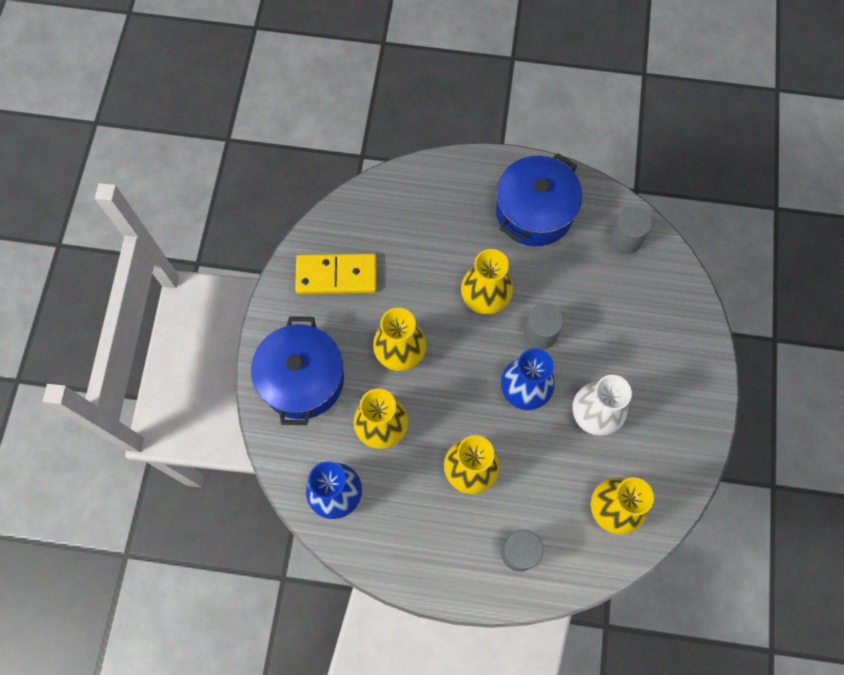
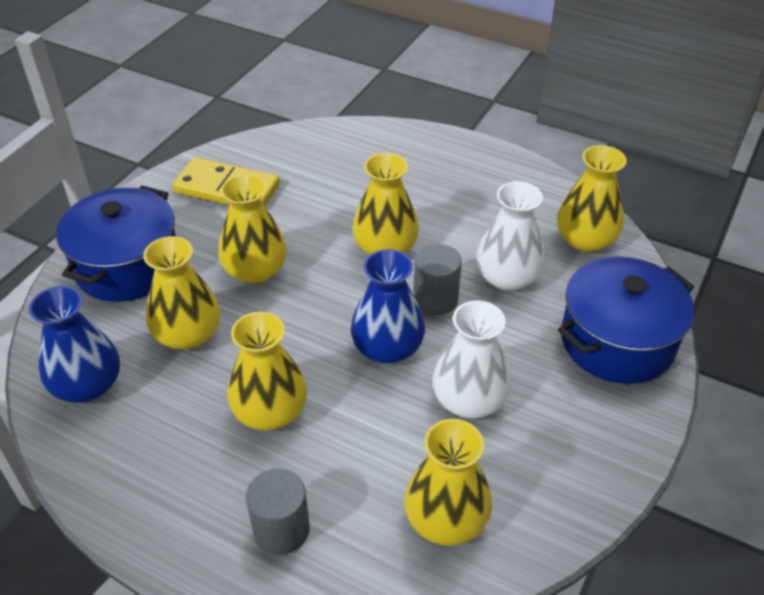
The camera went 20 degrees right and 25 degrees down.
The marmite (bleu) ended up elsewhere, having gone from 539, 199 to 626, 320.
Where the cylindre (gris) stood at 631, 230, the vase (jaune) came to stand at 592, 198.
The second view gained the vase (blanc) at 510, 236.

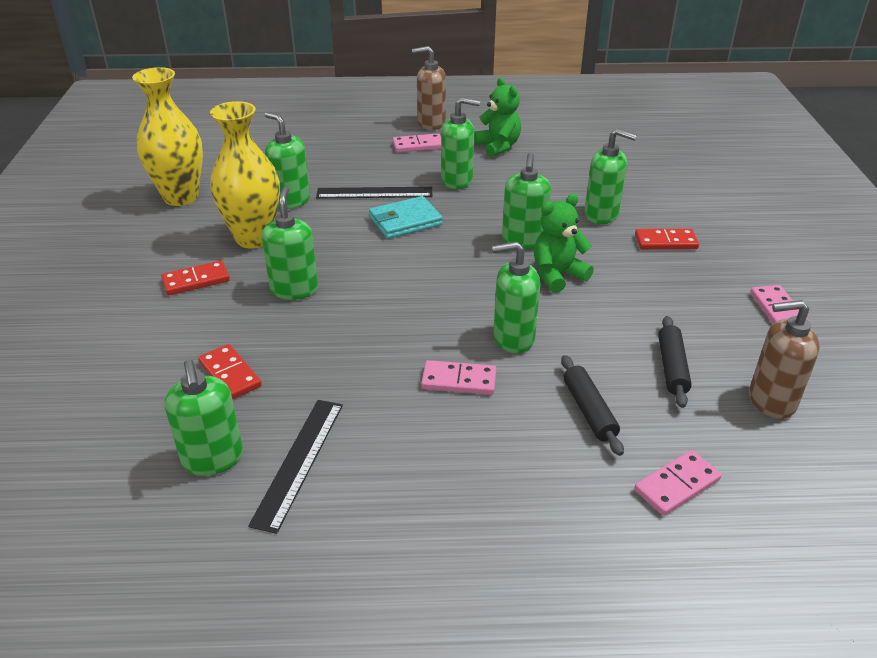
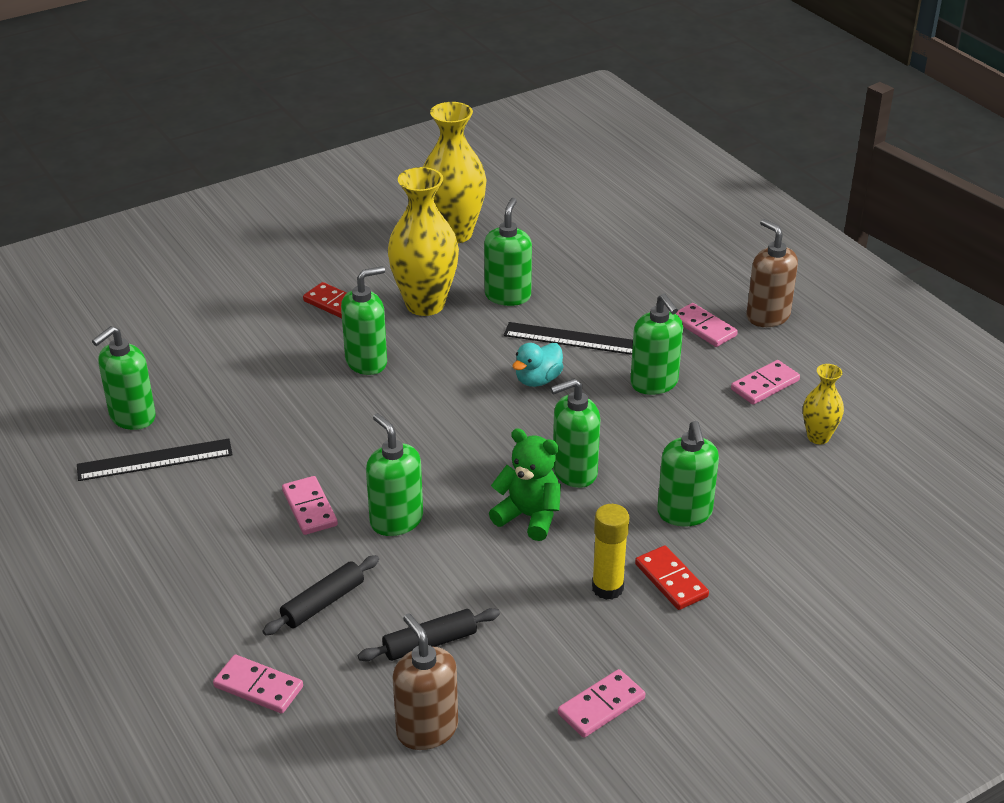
The camera went 60 degrees right and 0 degrees up.
Where the ours en peluche (vert) stood at 497, 117, the domino (rose) came to stand at 765, 382.
The règle (noir) at 374, 193 ended up facing another way, 45 degrees counterclockwise from before.
Where the portefeuille (turquoise) stood at 406, 217, the canard (turquoise) came to stand at 538, 365.
The second view lost the domino (rouge) at 230, 371.
The second view gained the vase (jaune) at 823, 404.
The second view gained the bâton de colle (jaune) at 610, 552.

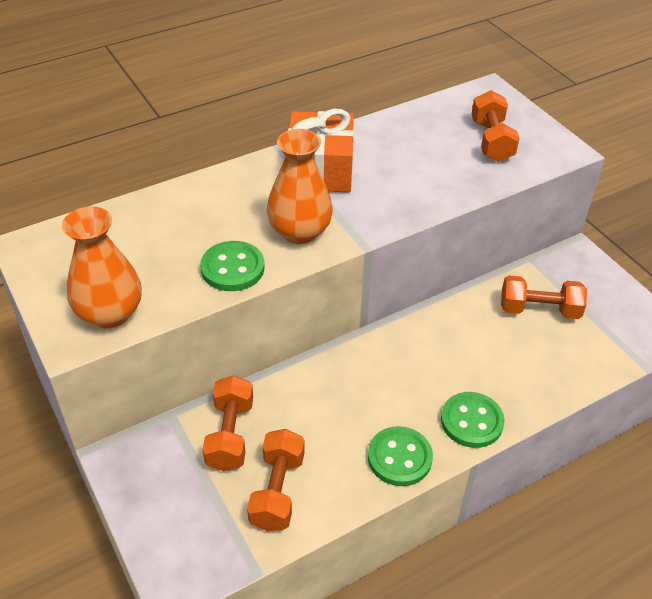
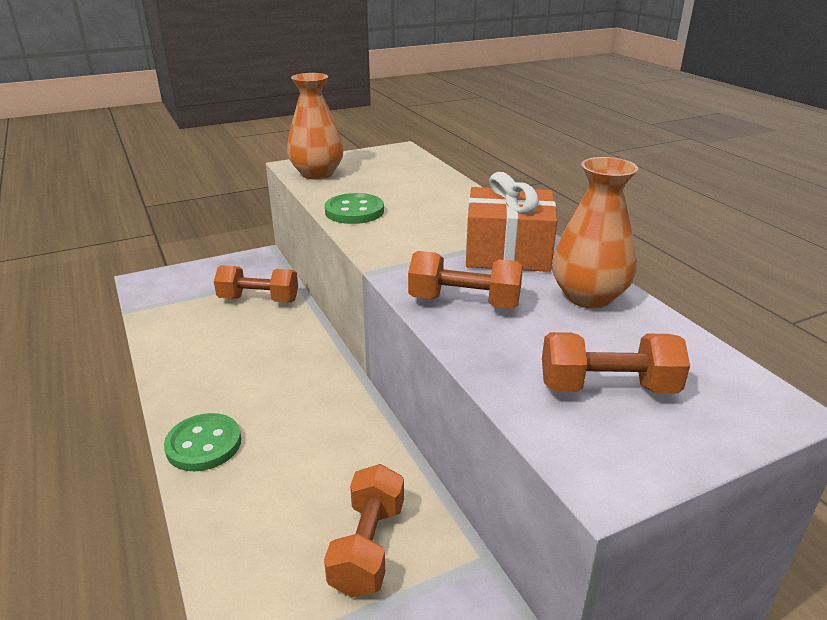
The camera went 95 degrees right and 15 degrees down.
The vase (orange) ended up elsewhere, having gone from 300, 186 to 595, 233.
The second view lost the bouton (vert) at 400, 456.
The haltère (orange) ended up elsewhere, having gone from 276, 480 to 465, 280.

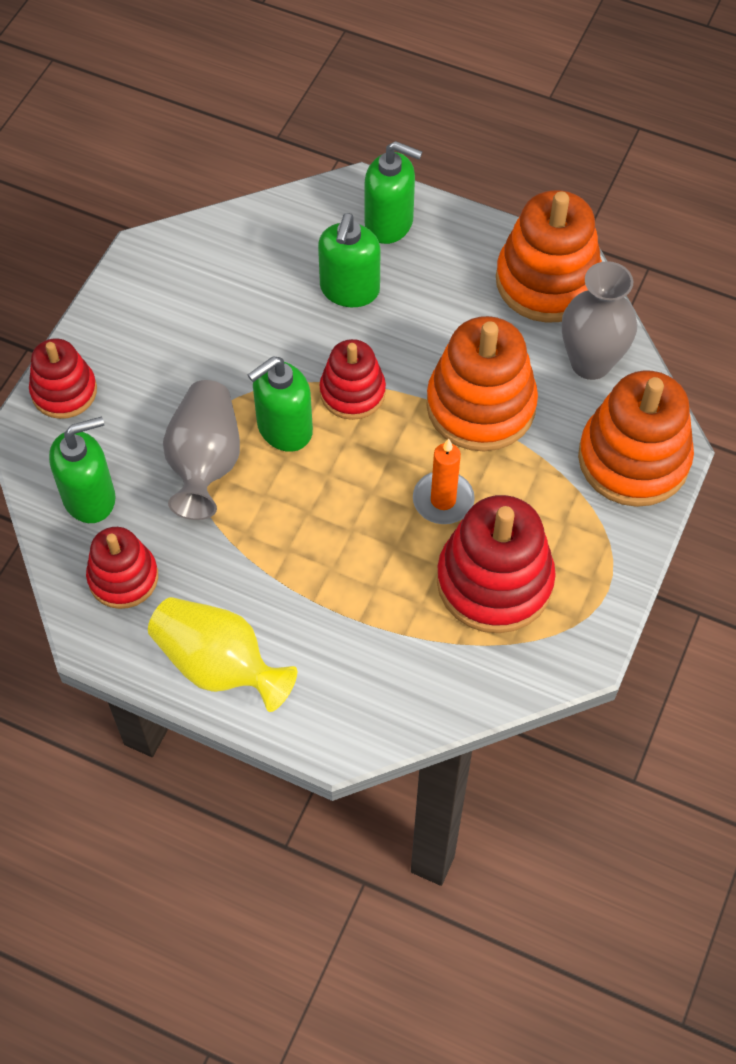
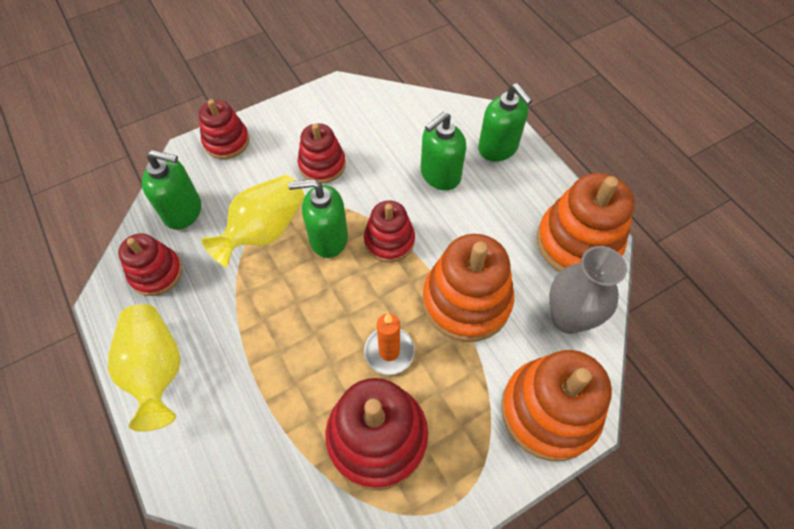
The camera went 35 degrees right and 0 degrees up.
What was the vase (gris) at 201, 450 turned into the vase (jaune) at 253, 221.
The second view gained the jouet à empiler (rouge) at 322, 153.

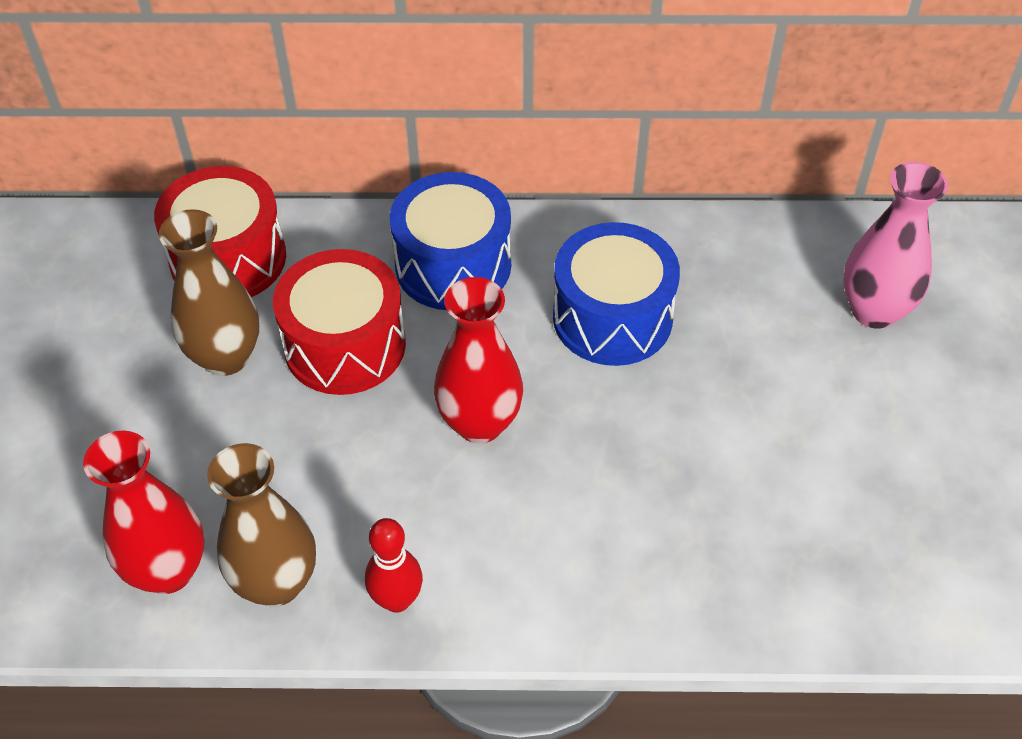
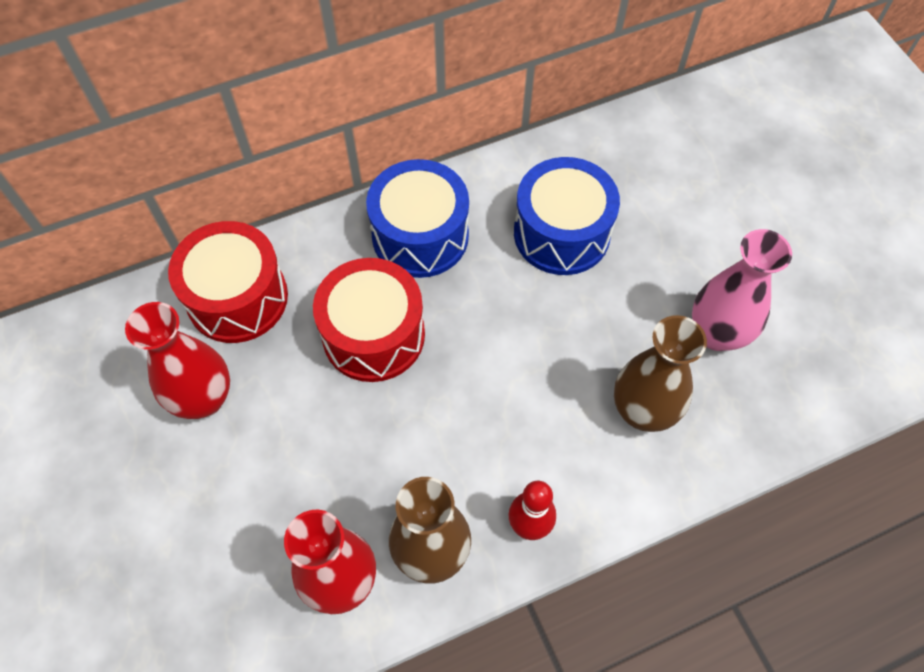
The camera went 25 degrees left and 10 degrees up.
The vase (rose) ended up elsewhere, having gone from 895, 245 to 742, 290.
The vase (marron) ended up elsewhere, having gone from 209, 292 to 660, 373.
The vase (rouge) ended up elsewhere, having gone from 478, 360 to 177, 360.

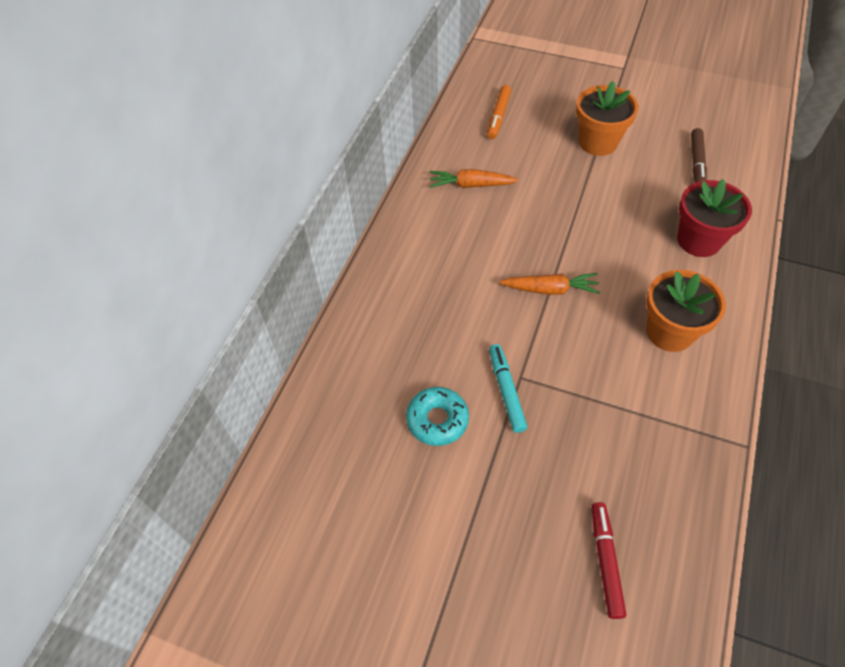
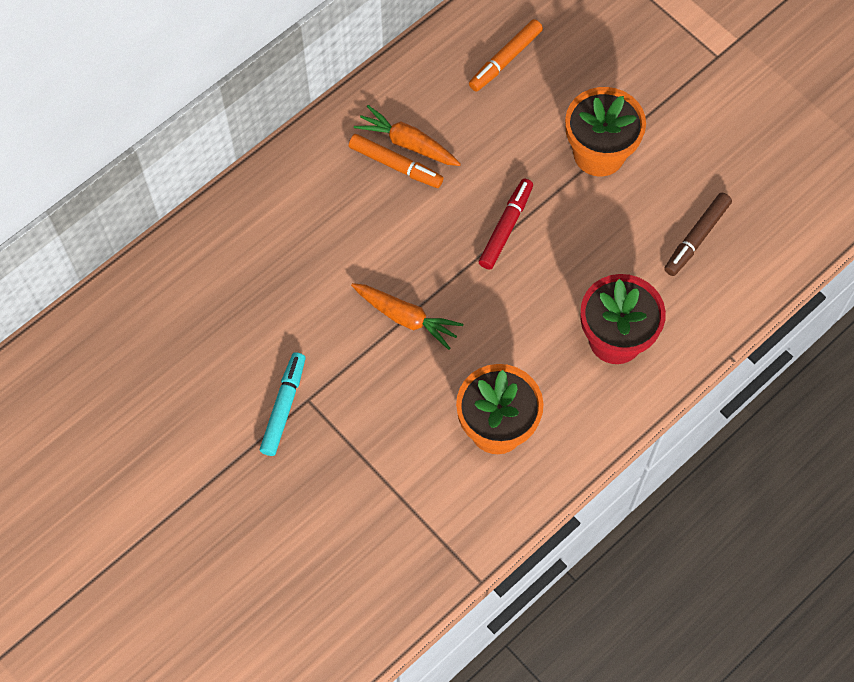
The camera went 25 degrees right and 10 degrees up.
The second view lost the beignet (turquoise) at 437, 416.
The feutre (rouge) ended up elsewhere, having gone from 608, 560 to 506, 224.
The second view gained the feutre (orange) at 396, 161.

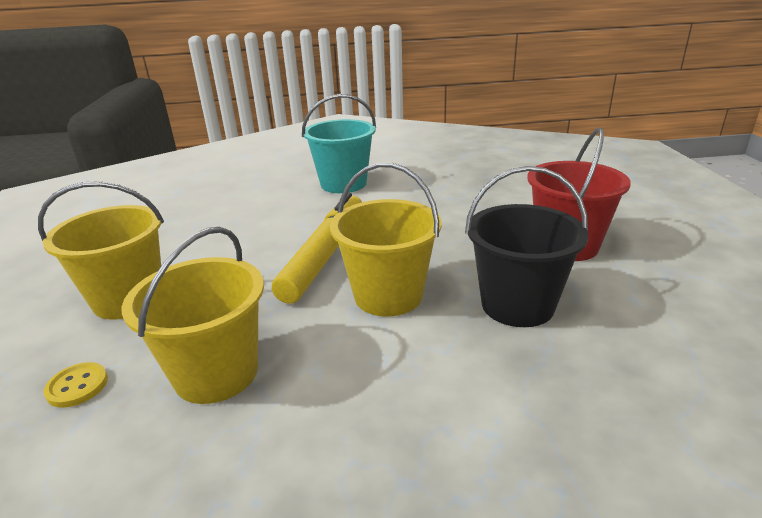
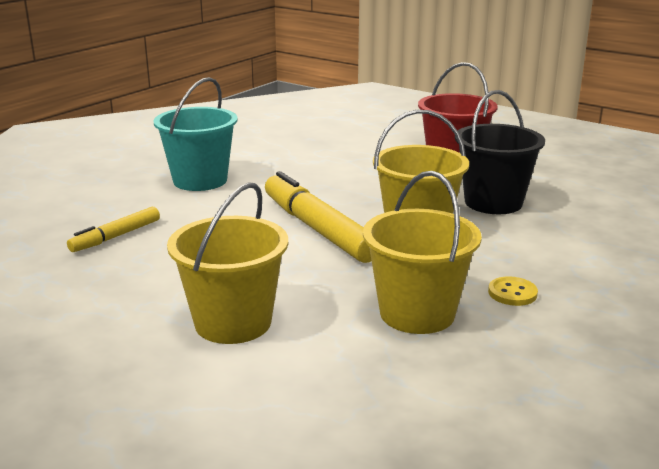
The camera went 50 degrees left and 5 degrees down.
The bouton (jaune) ended up elsewhere, having gone from 76, 385 to 513, 291.
The second view gained the feutre (jaune) at 113, 229.

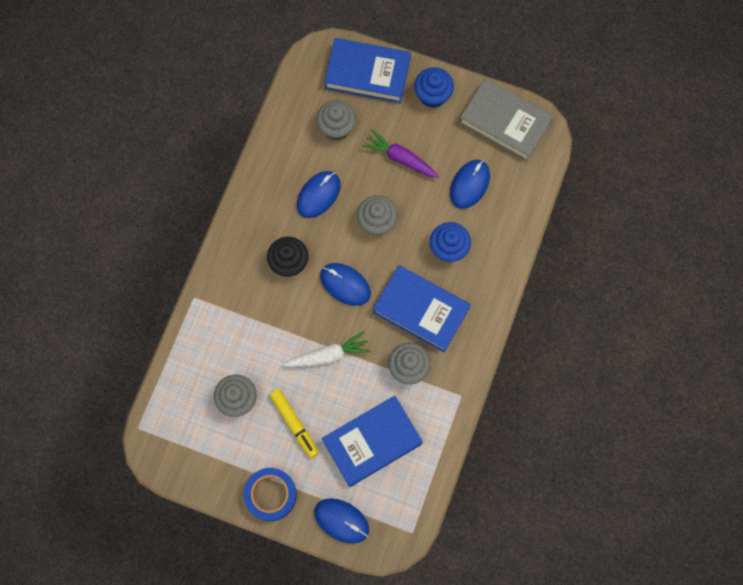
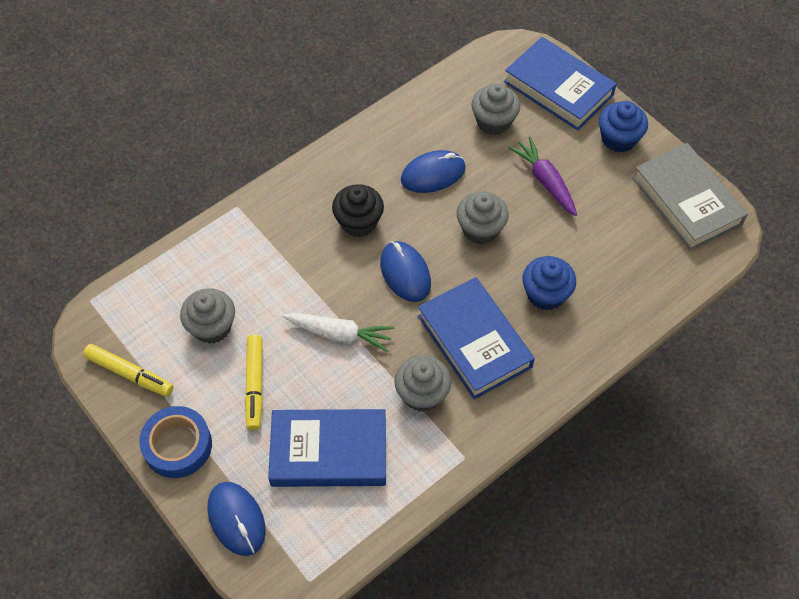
The camera went 30 degrees right and 15 degrees down.
The second view lost the souris (bleu) at 470, 184.
The second view gained the feutre (jaune) at 128, 370.

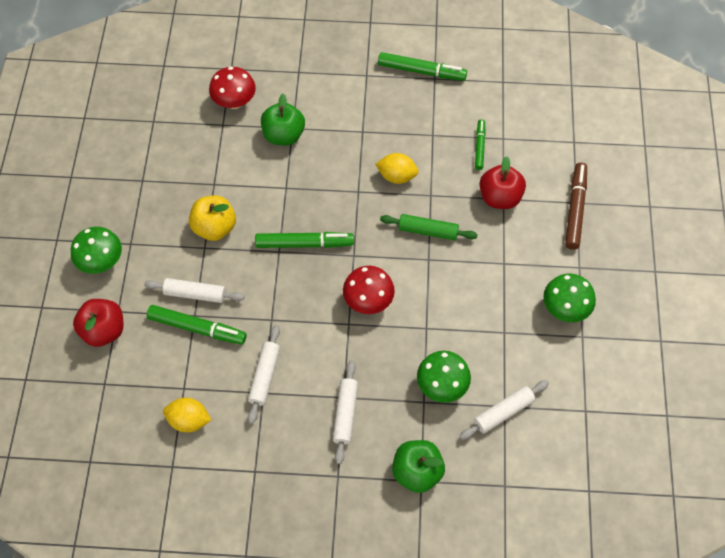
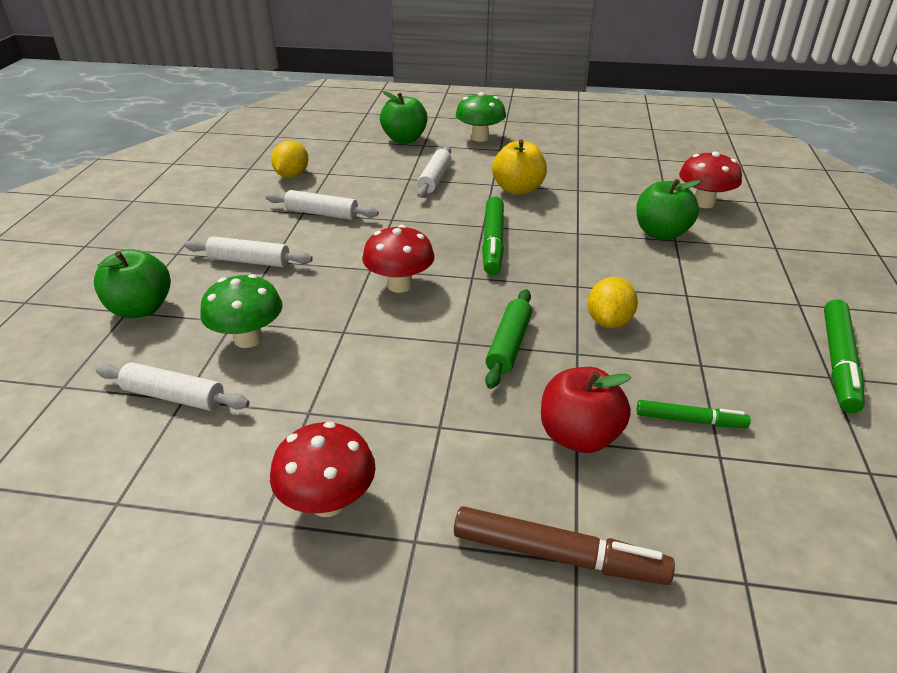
The camera went 95 degrees right and 25 degrees down.
What was the champignon (vert) at 569, 298 turned into the champignon (rouge) at 323, 469.
What was the pomme (rouge) at 98, 323 turned into the pomme (vert) at 404, 117.
The second view lost the feutre (vert) at 197, 325.
The rouleau à pâtisserie (blanc) at 504, 410 ended up facing another way, 45 degrees counterclockwise from before.

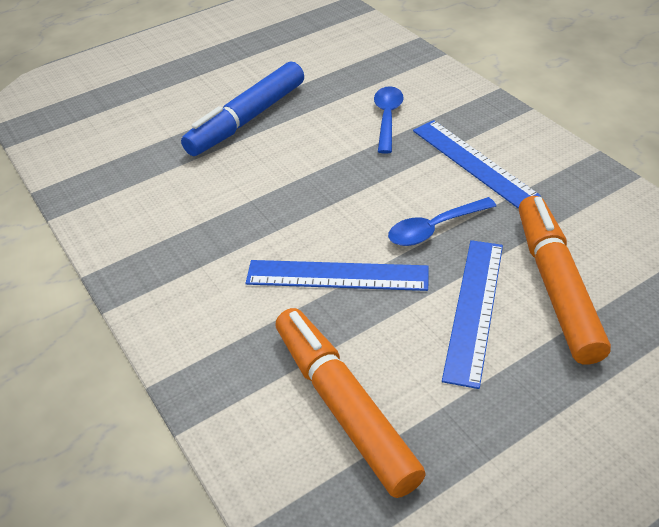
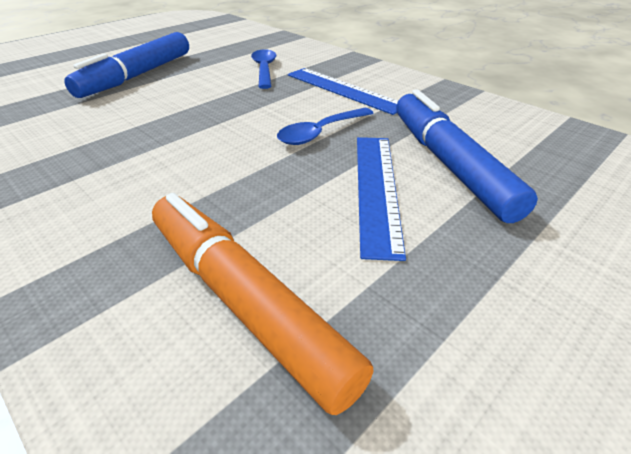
The camera went 15 degrees left and 5 degrees down.
What was the feutre (orange) at 565, 280 turned into the feutre (bleu) at 467, 156.
The second view lost the règle (bleu) at 337, 275.

